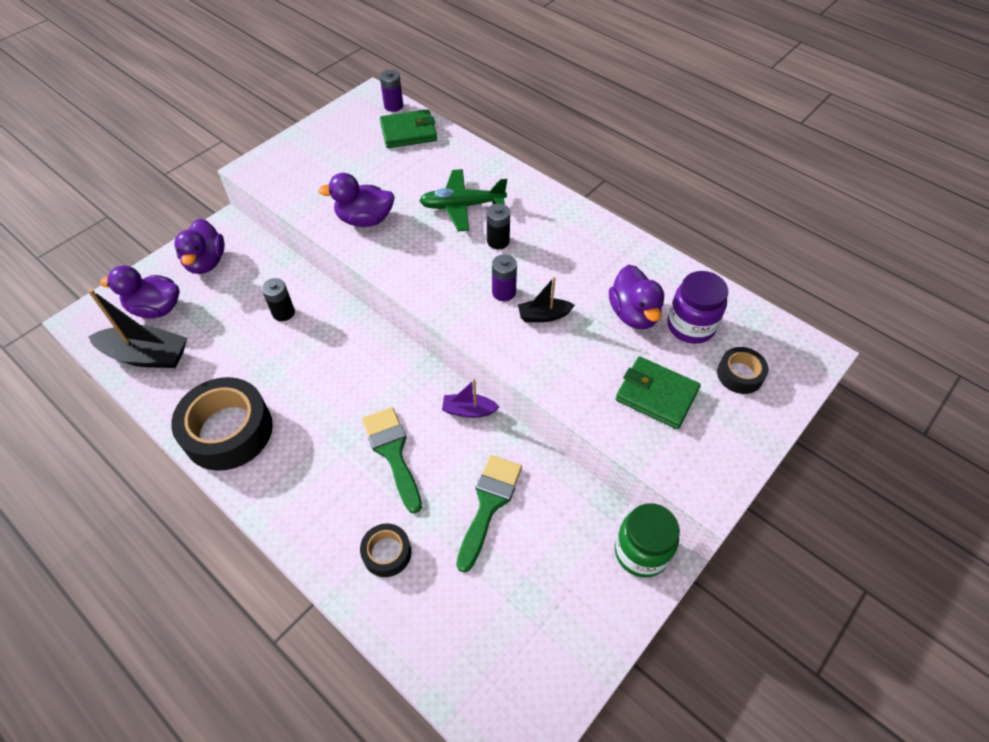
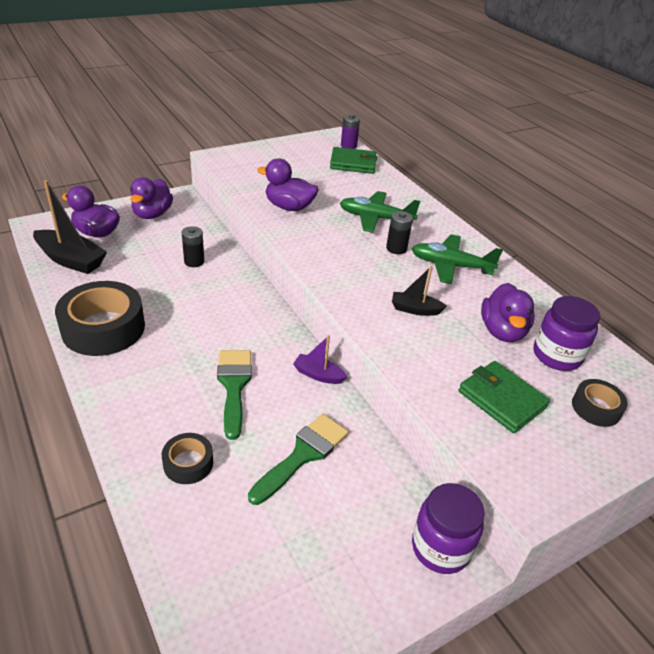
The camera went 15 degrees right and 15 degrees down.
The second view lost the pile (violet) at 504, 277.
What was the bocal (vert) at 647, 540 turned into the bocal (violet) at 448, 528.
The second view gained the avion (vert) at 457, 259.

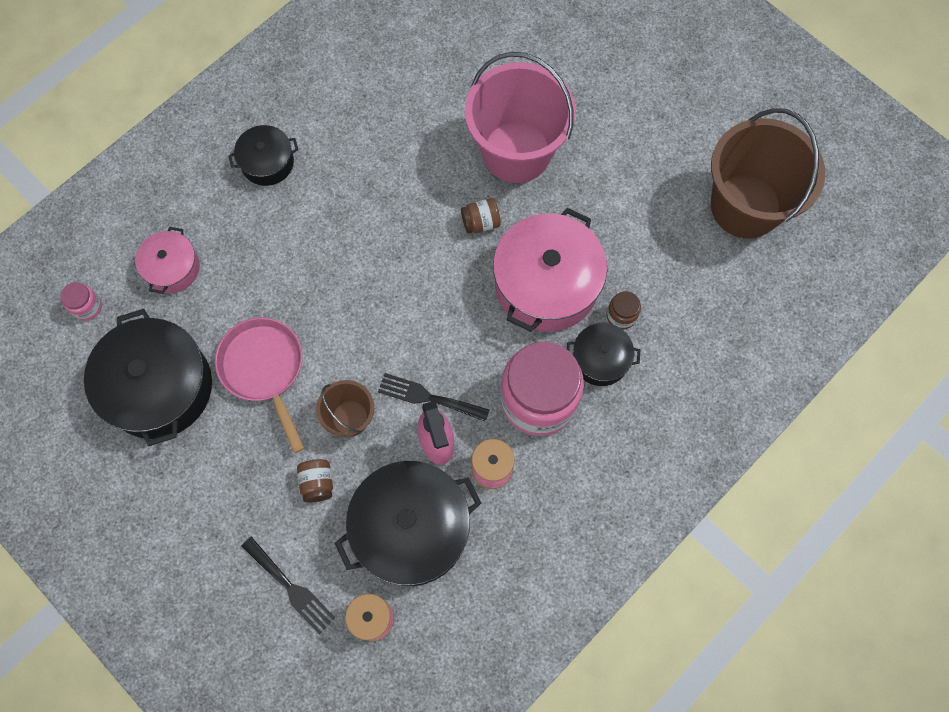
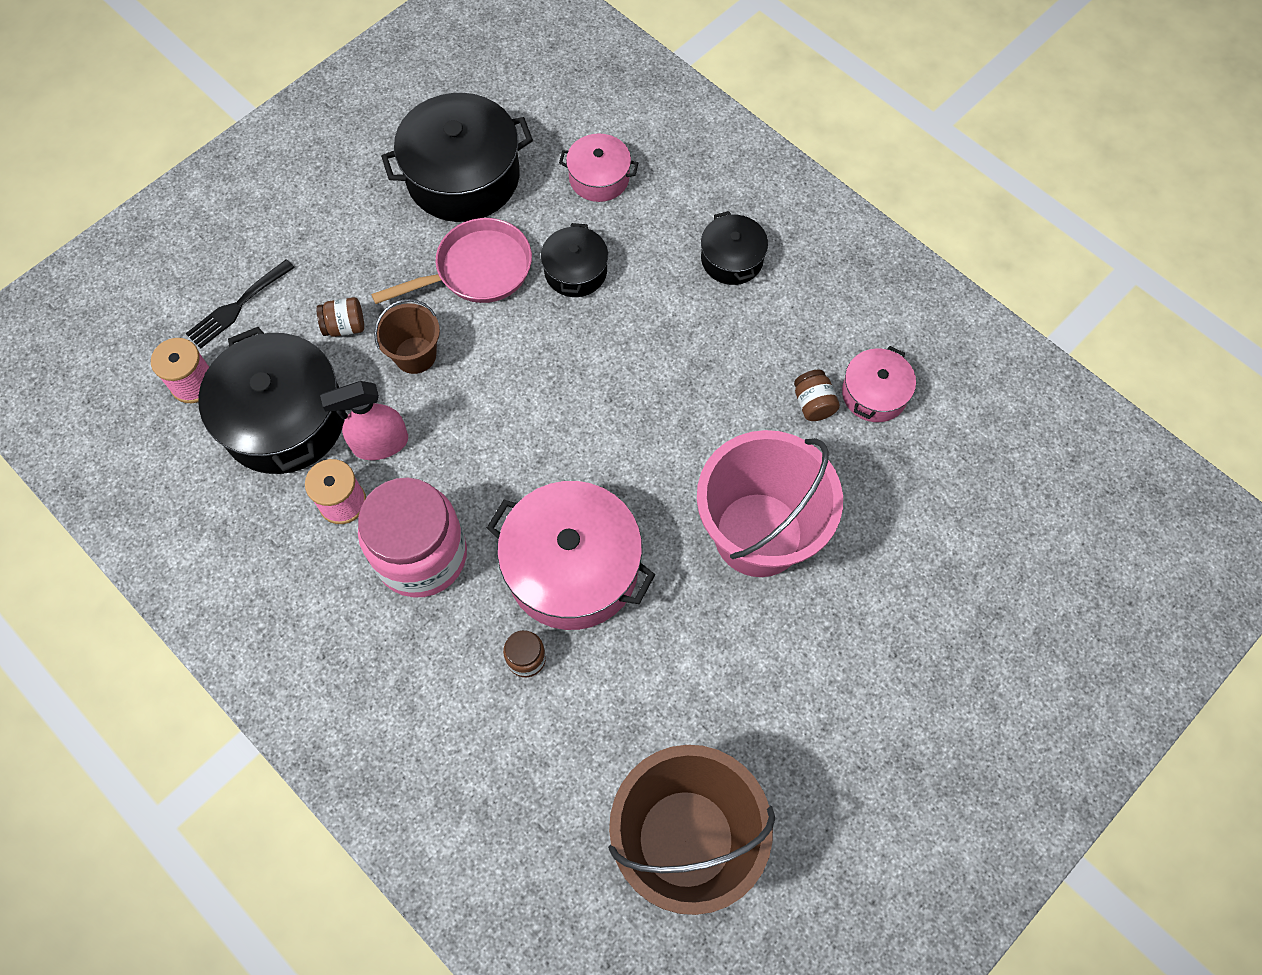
The camera went 90 degrees right and 5 degrees down.
The bocal (marron) ended up elsewhere, having gone from 481, 215 to 817, 395.
The second view lost the bocal (rose) at 81, 301.
The marmite (noir) ended up elsewhere, having gone from 603, 354 to 574, 260.
The second view lost the fourchette (noir) at 433, 397.
The second view gained the marmite (rose) at 879, 384.

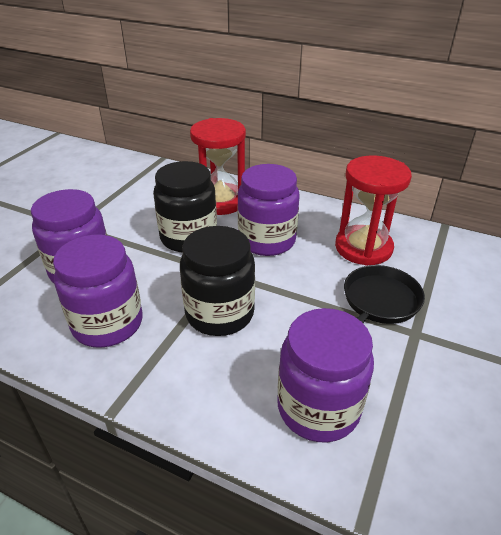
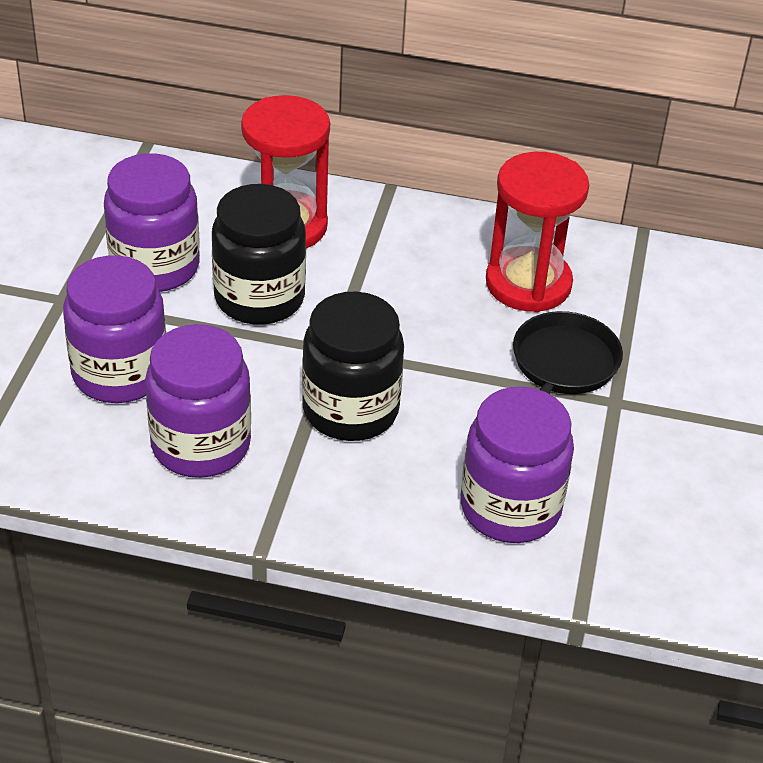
The camera went 15 degrees left and 5 degrees up.
The bocal (violet) ended up elsewhere, having gone from 268, 210 to 152, 222.

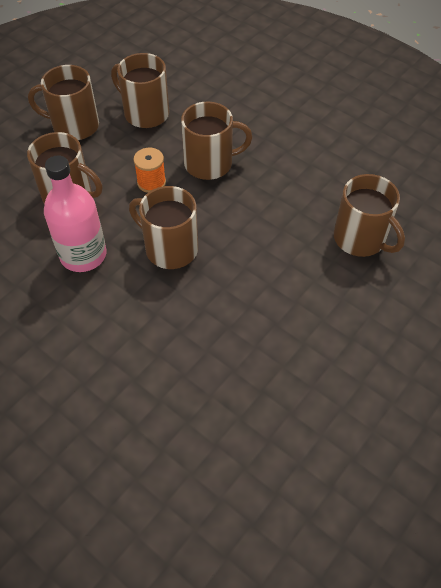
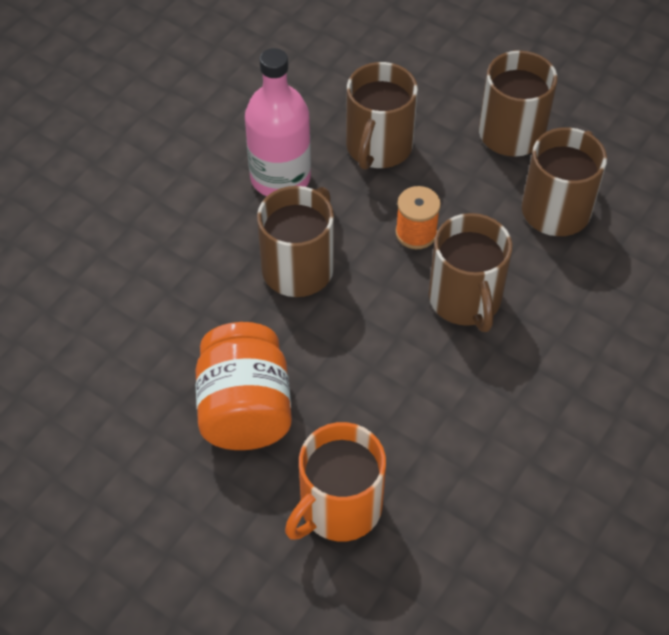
The camera went 85 degrees right and 0 degrees up.
What was the tasse (marron) at 369, 215 turned into the tasse (orange) at 335, 481.
The second view gained the bocal (orange) at 243, 386.

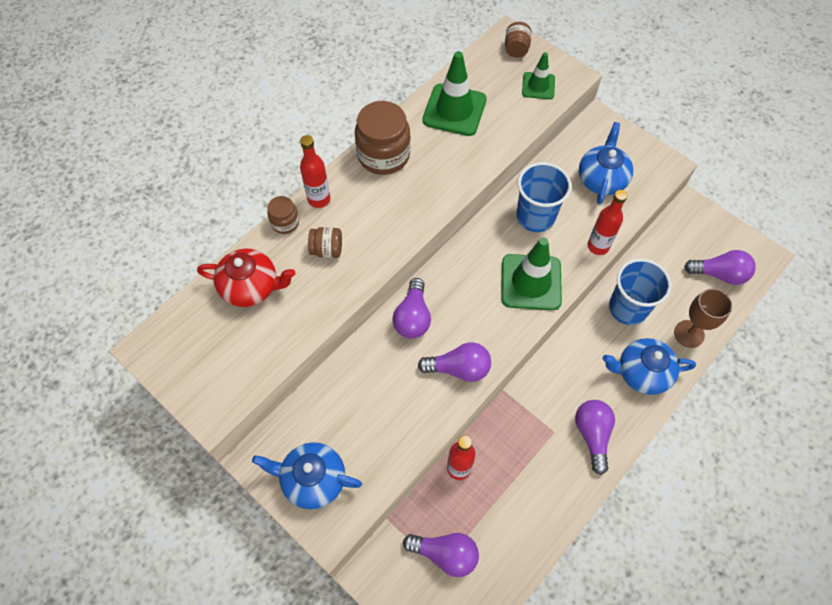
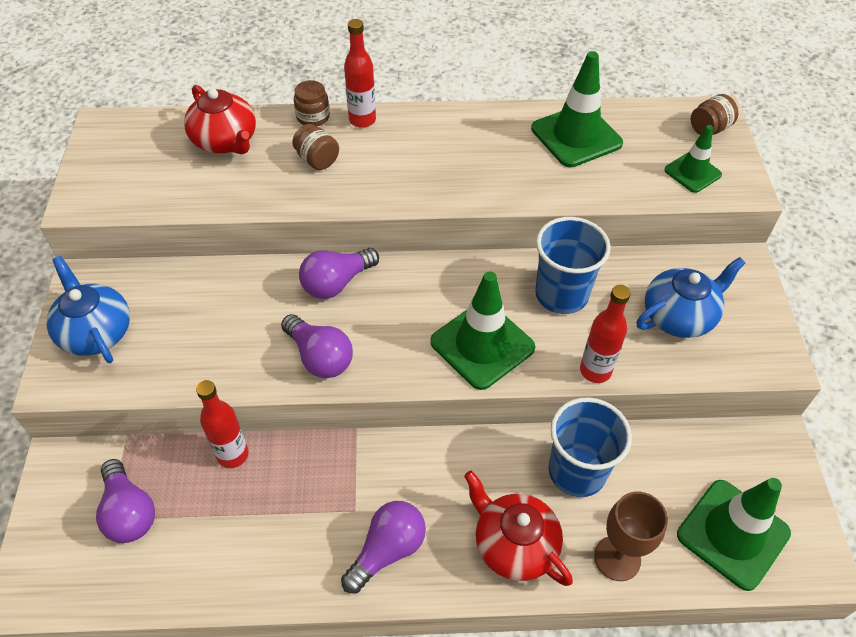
The camera went 45 degrees right and 10 degrees down.
The second view lost the bocal (marron) at 383, 138.
Where the ampoule (violet) stood at 720, 267, the cône de chantier (vert) came to stand at 734, 534.
What was the théière (bleu) at 649, 366 turned into the théière (rouge) at 518, 528.

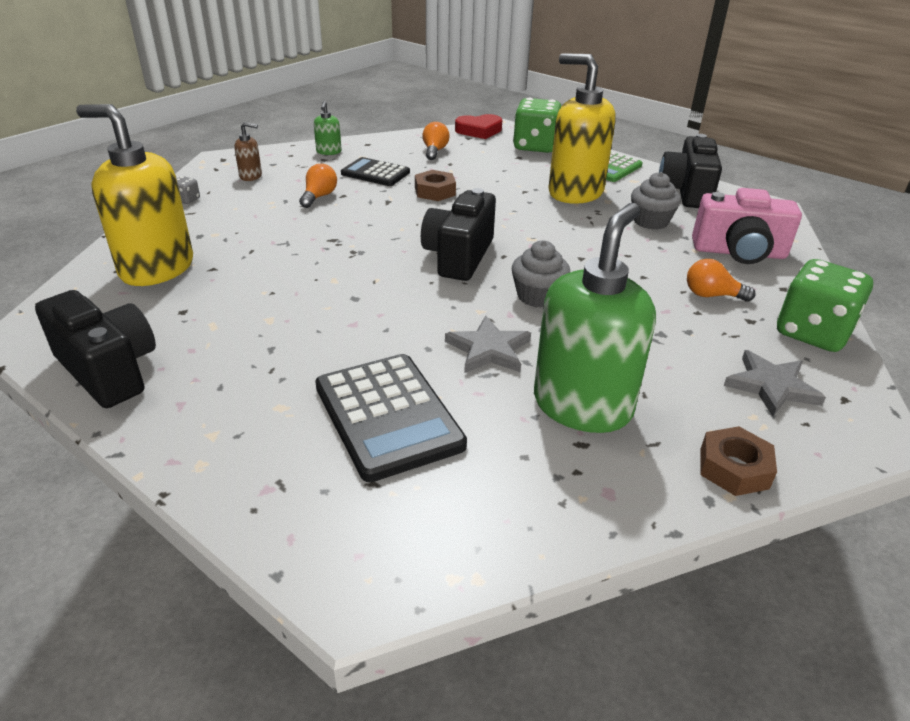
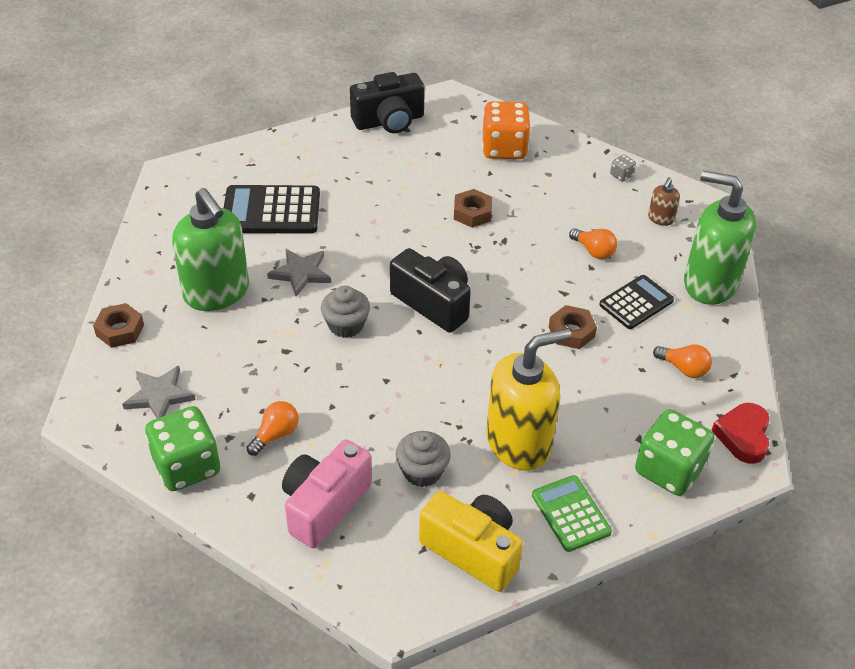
The camera went 115 degrees right and 10 degrees up.
The size of the distributeur de savon (vert) at 328, 128 changed by a factor of 2.34.
Where the distributeur de savon (jaune) stood at 134, 195, the dé (orange) came to stand at 506, 130.
What was the appareil photo (noir) at 690, 171 turned into the appareil photo (jaune) at 471, 541.
The second view gained the écrou (marron) at 473, 208.

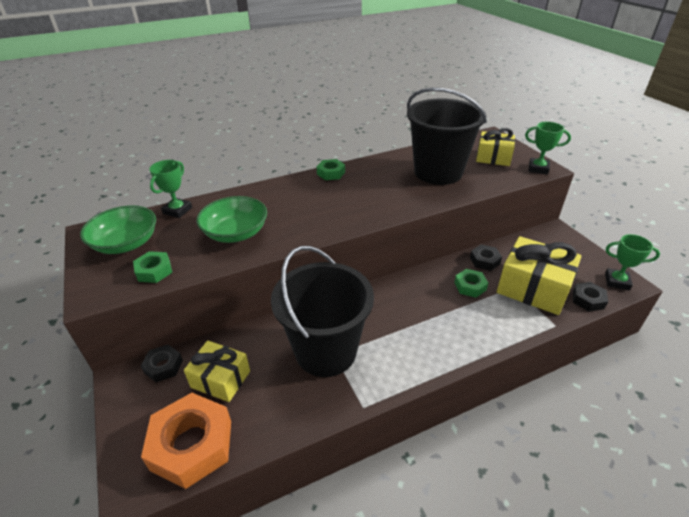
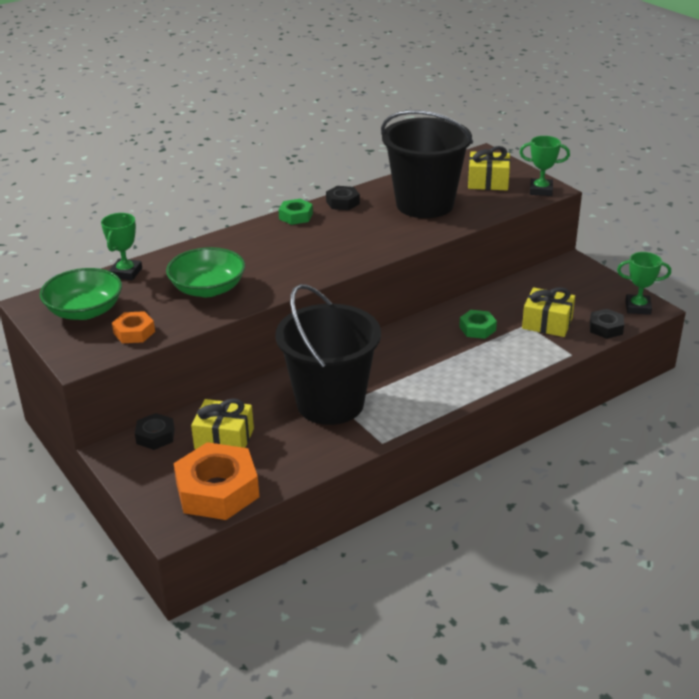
The camera went 10 degrees left and 5 degrees down.
The size of the cadeau (jaune) at 539, 275 changed by a factor of 0.63.
The écrou (noir) ended up elsewhere, having gone from 486, 258 to 343, 198.
What was the écrou (vert) at 152, 267 turned into the écrou (orange) at 133, 327.

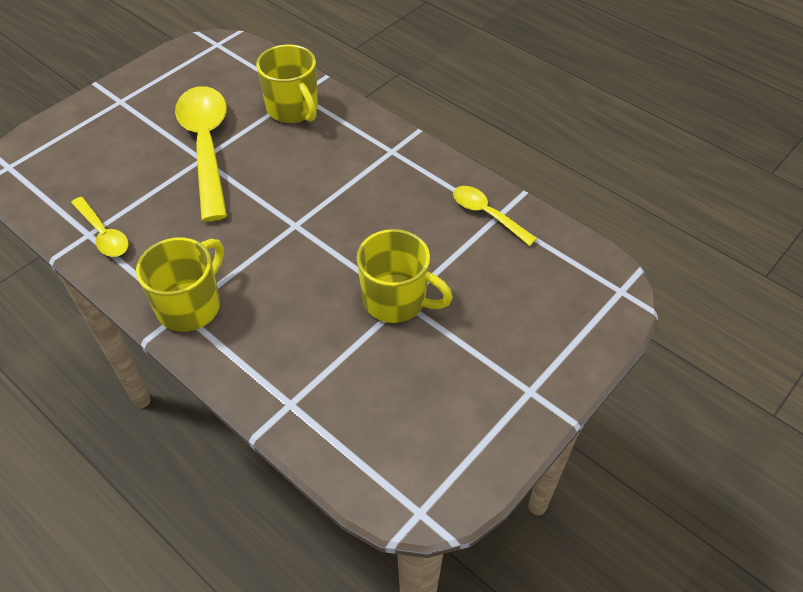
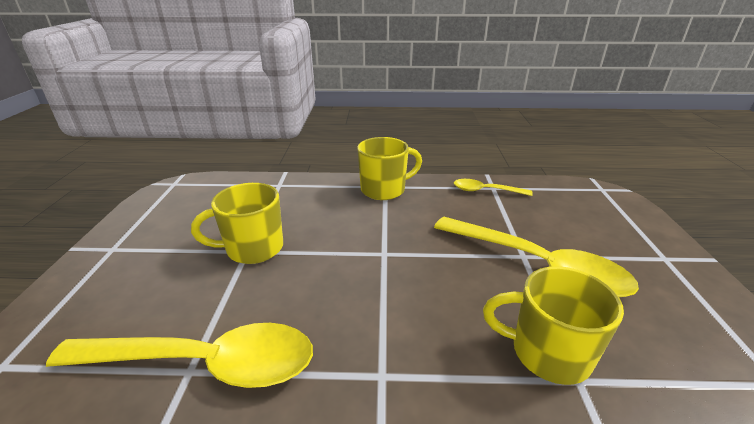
The camera went 140 degrees right and 20 degrees down.
The size of the cuillère (jaune) at 495, 216 changed by a factor of 1.97.
The tasse (jaune) at 180, 285 ended up facing another way, 105 degrees counterclockwise from before.

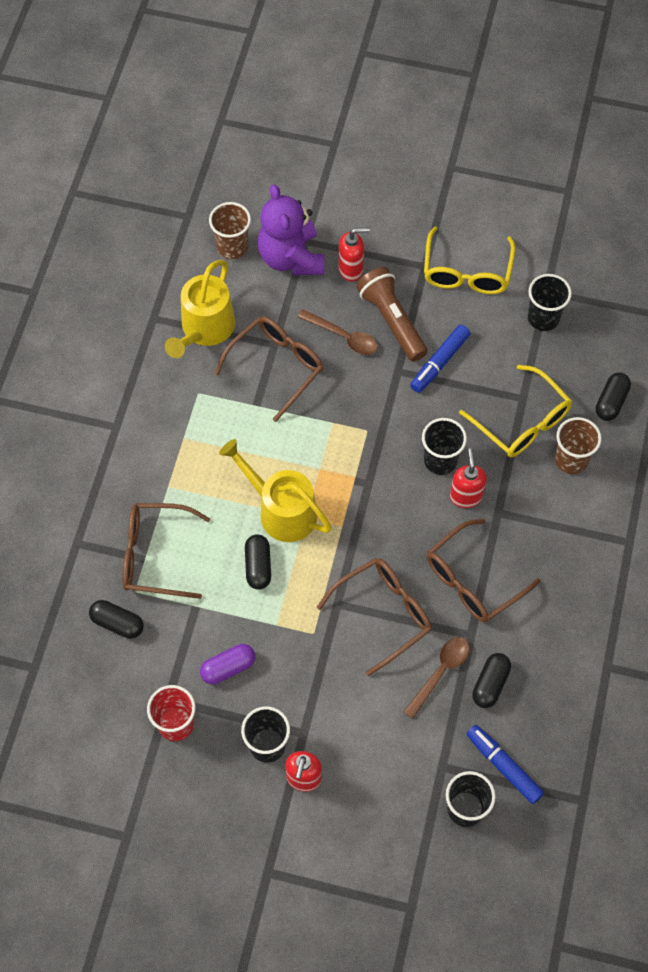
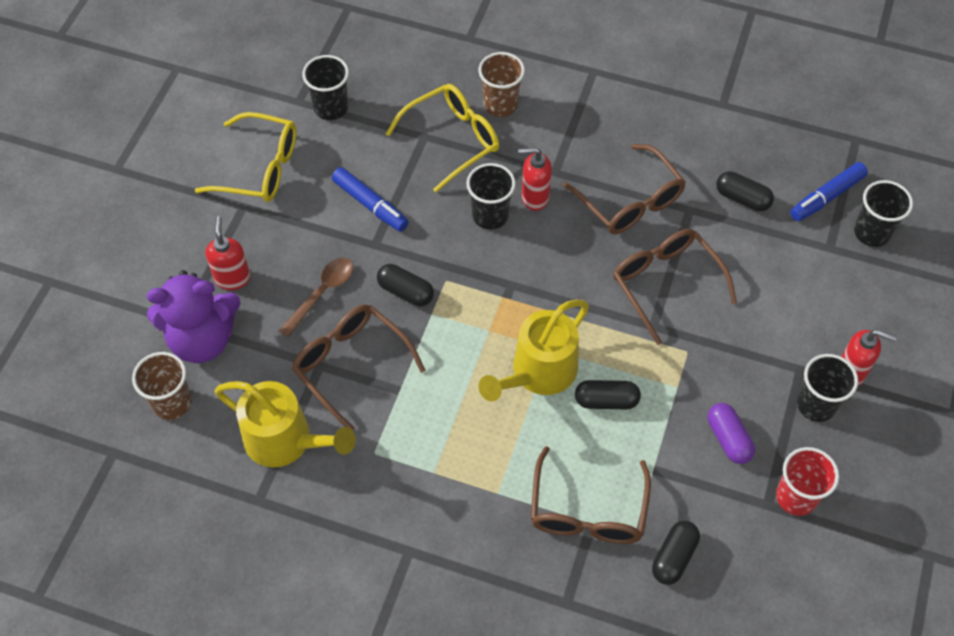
The camera went 85 degrees left and 5 degrees down.
The second view lost the lampe de poche (marron) at 392, 314.
The gélule (noir) ended up elsewhere, having gone from 613, 396 to 405, 285.
The second view lost the cuillère (marron) at 436, 678.

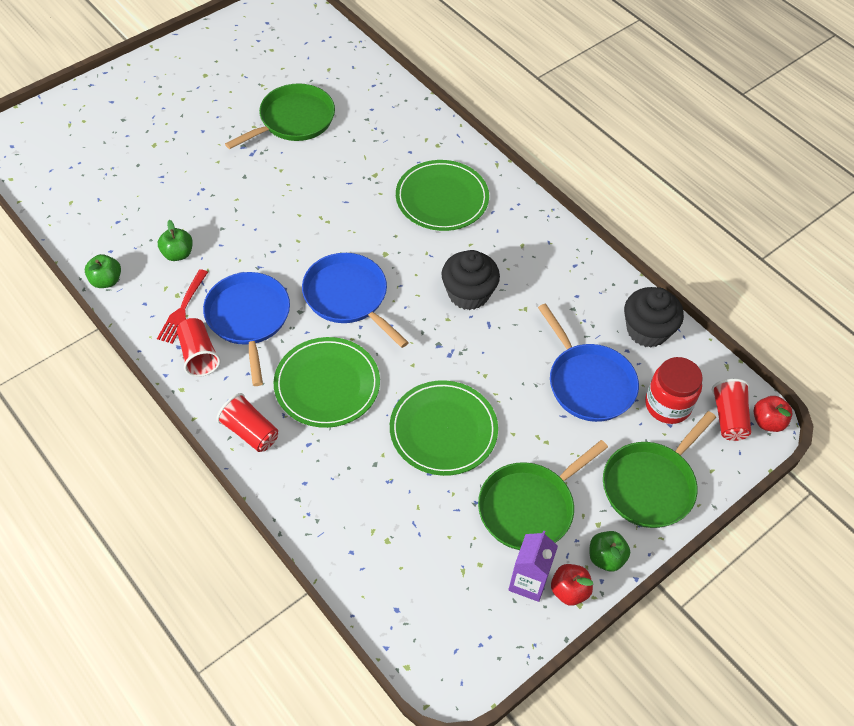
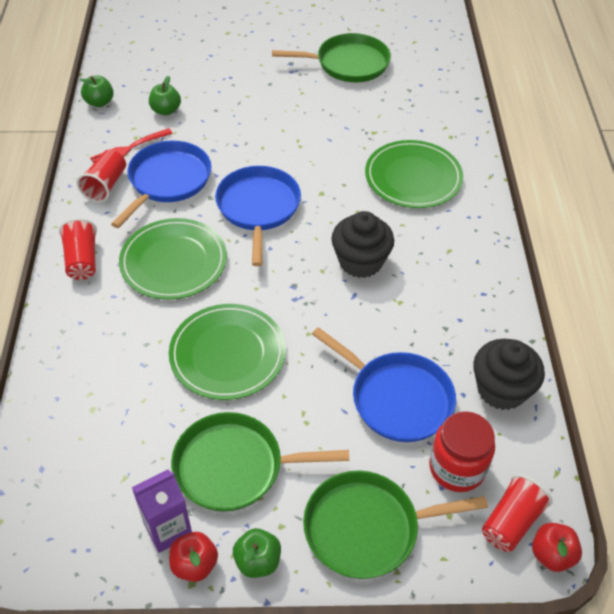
The camera went 40 degrees right and 5 degrees down.
The poêle (bleu) at 588, 363 ended up facing another way, 60 degrees counterclockwise from before.

